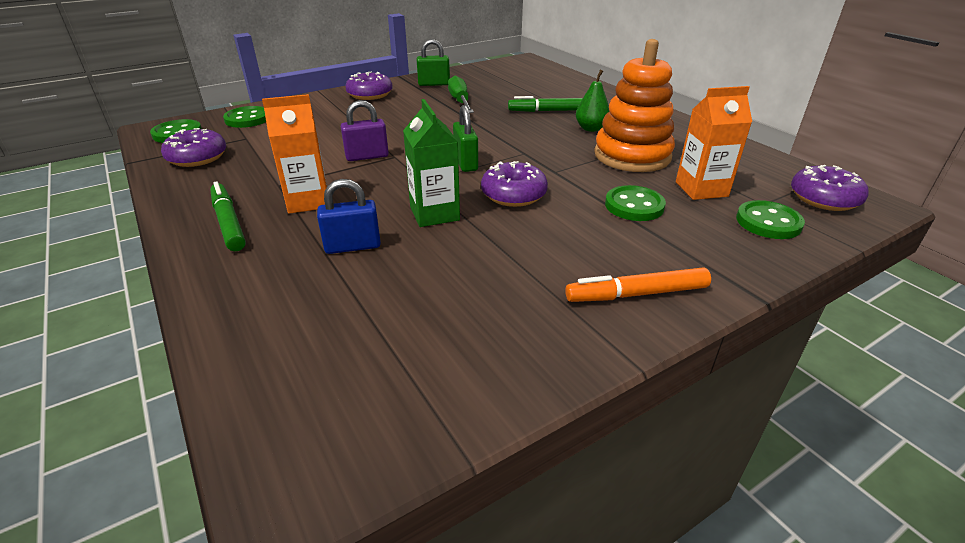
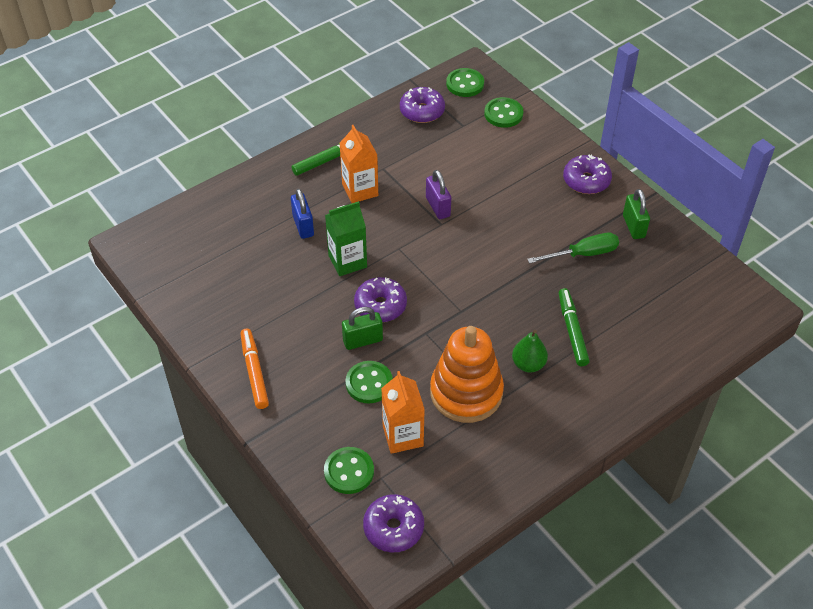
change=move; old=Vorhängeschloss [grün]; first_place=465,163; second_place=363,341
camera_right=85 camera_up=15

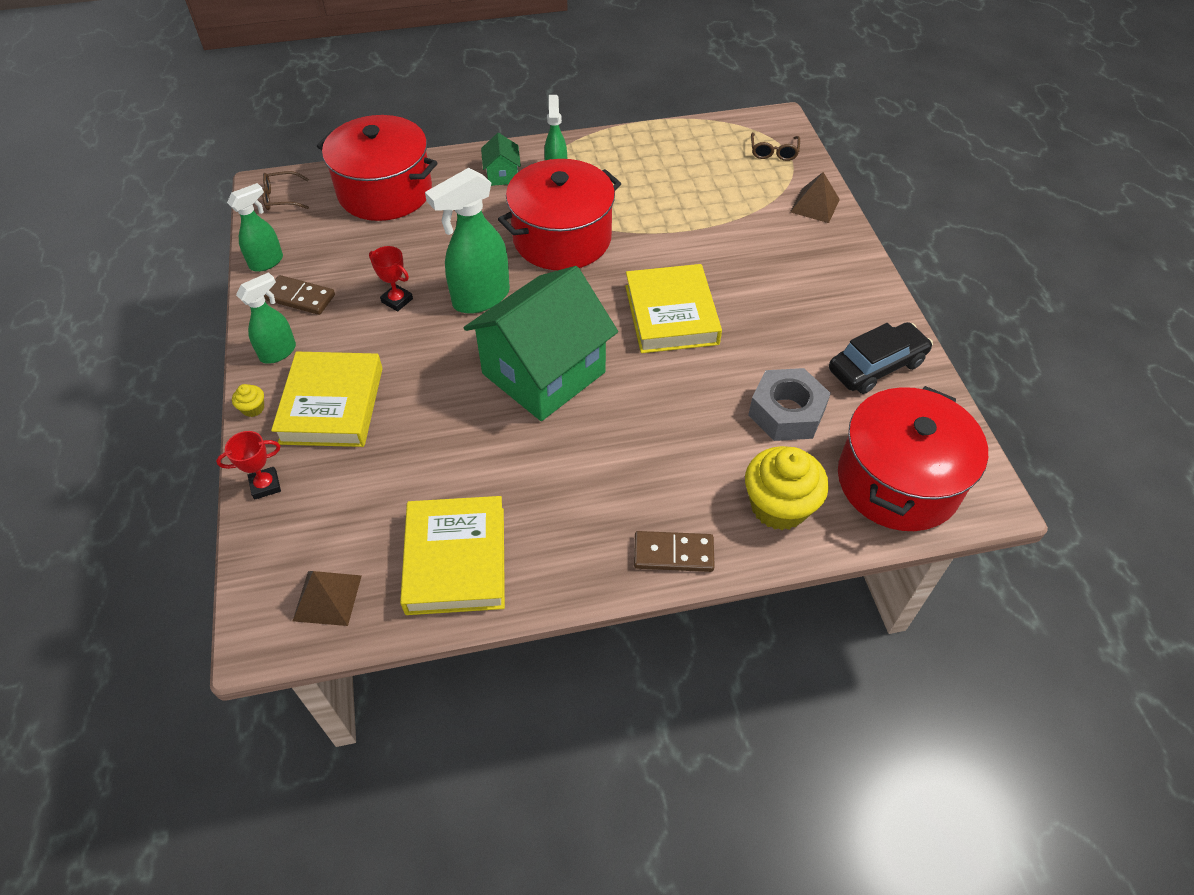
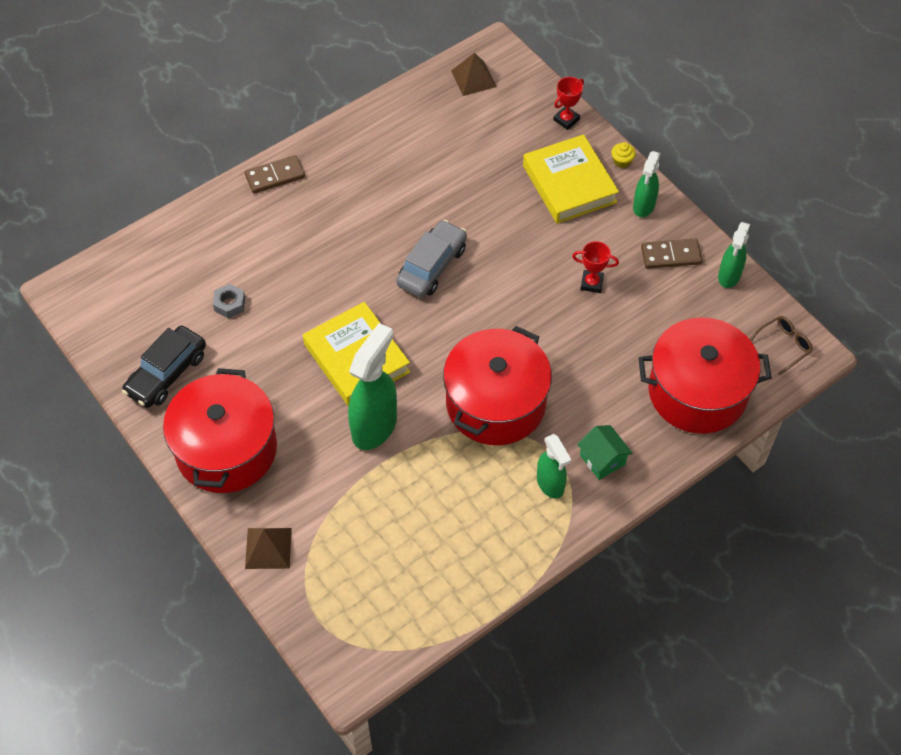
change=delete; old=Buch [gelb]; first_place=456,560
change=delete; old=Muffin [gelb]; first_place=778,506
change=delete; old=Brille [braun]; first_place=773,152
change=move; old=Sprühflasche [grün]; first_place=480,298; second_place=375,426
change=move; old=Kochtopf [rot]; first_place=898,481; second_place=226,449
change=replace; old=Haus [grün]; new=Auto [grau]; first_place=544,373; second_place=432,266
change=resize; old=Sechskantmutter [grau]; first_place=786,412; second_place=229,304; factor=0.53
camera_right=155 camera_up=5

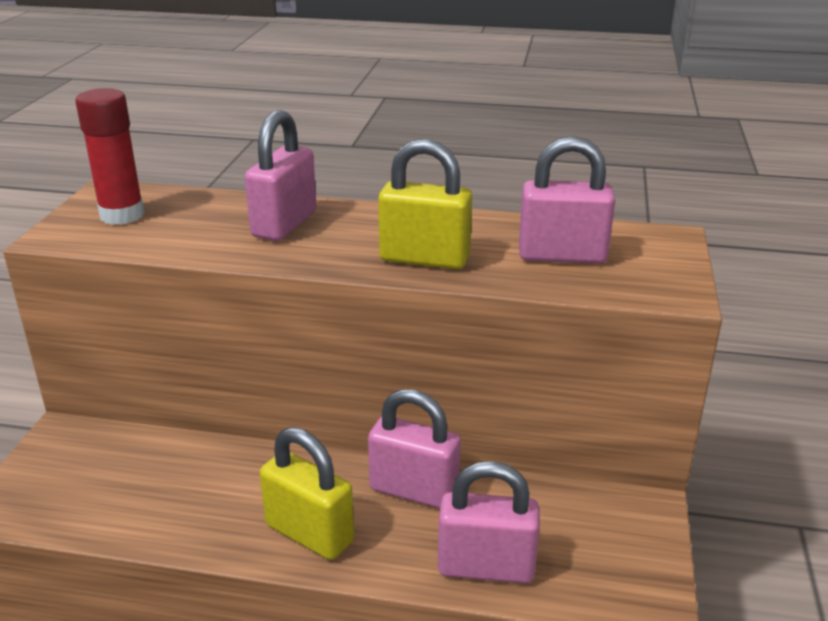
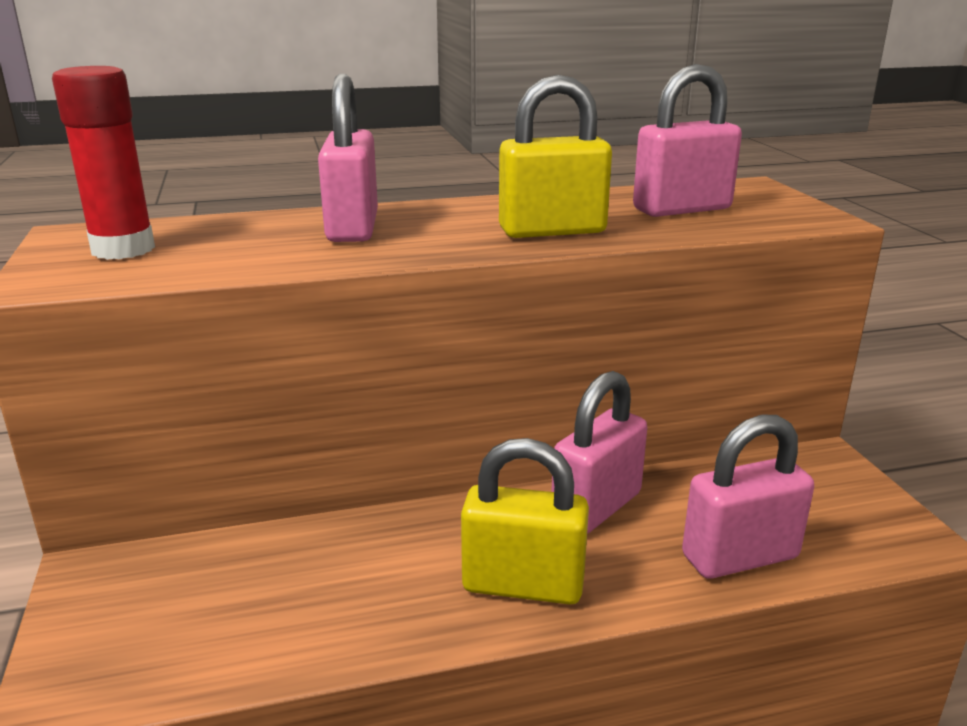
change=rotate; old=Vorhängeschloss [rosa]; first_place=414,490; second_place=596,507; degrees=-45
camera_right=-25 camera_up=-5

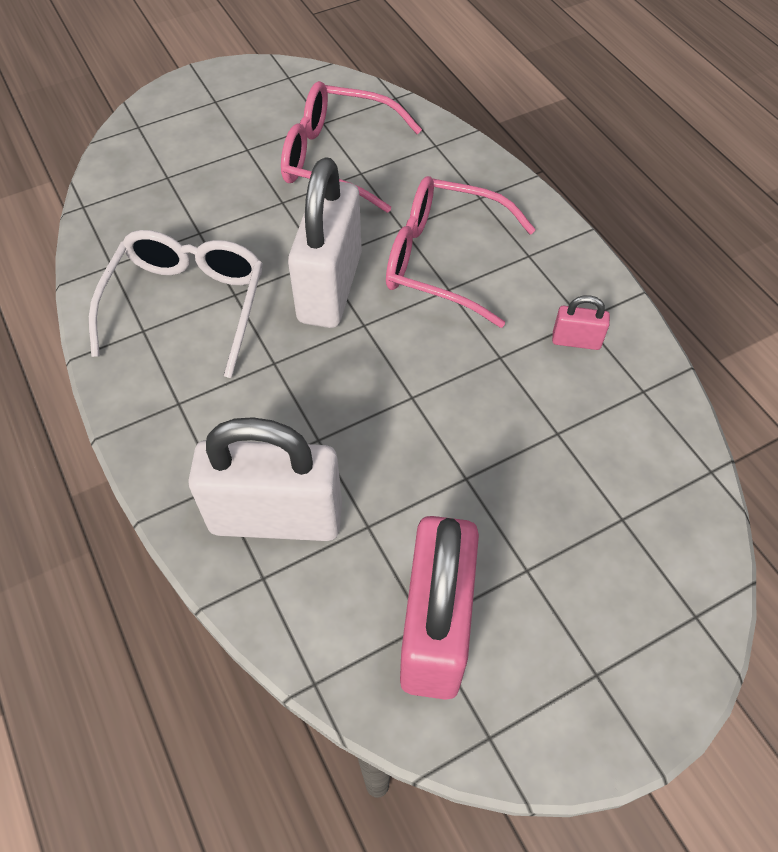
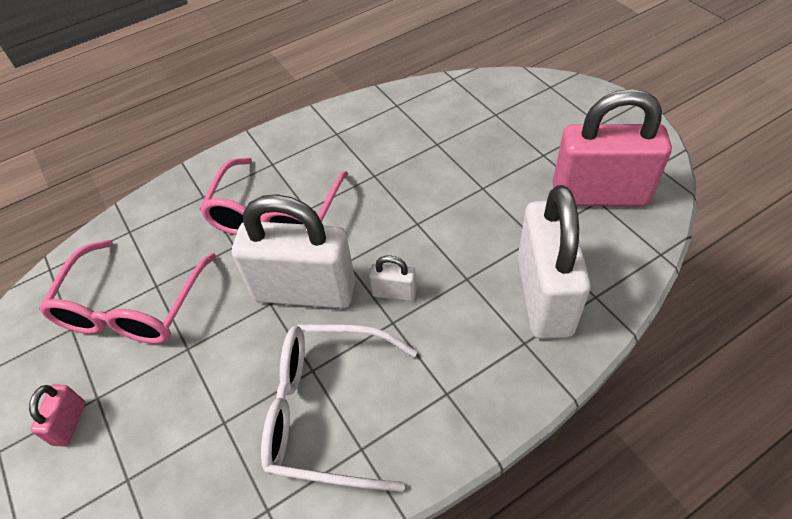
change=insert; new=Vorhängeschloss [weiß]; second_place=394,293
change=move; old=Vorhängeschloss [rosa]; first_place=576,341; second_place=69,423
camera_right=-90 camera_up=-5

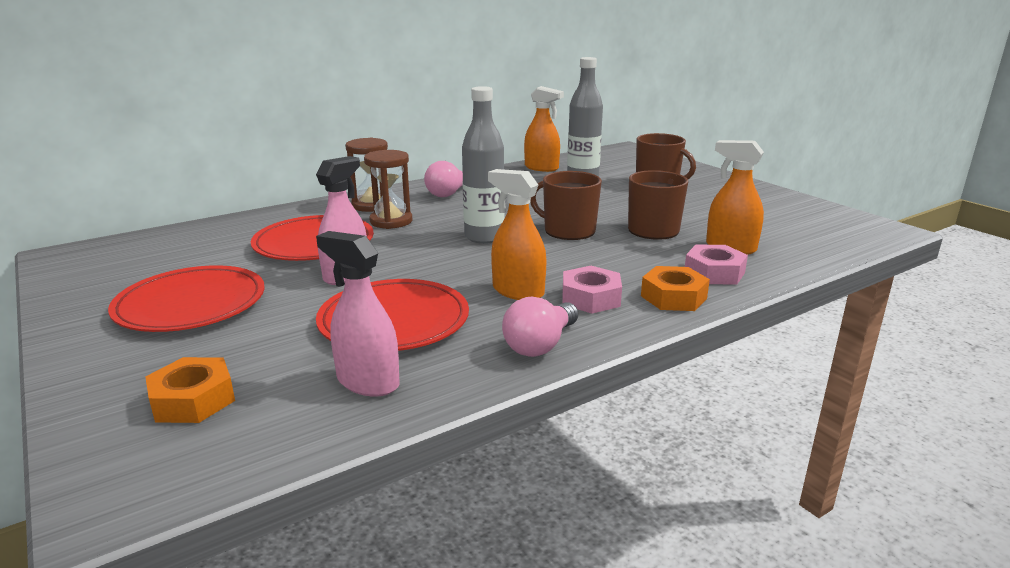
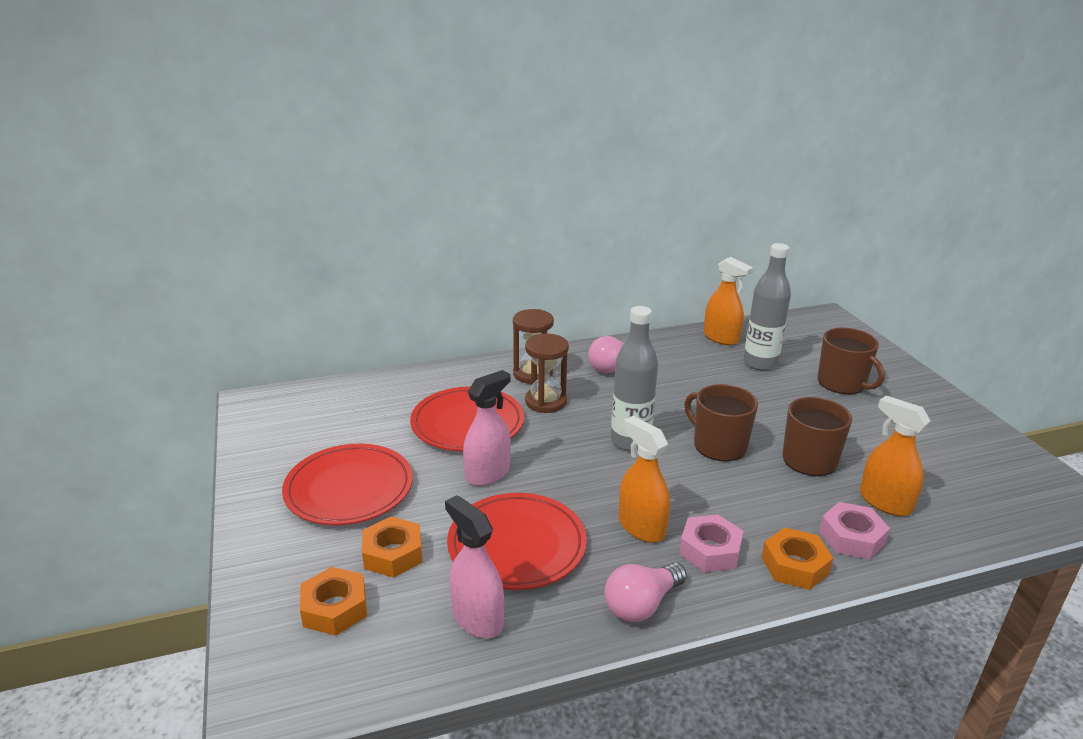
change=insert; new=Sechskantmutter [orange]; second_place=393,554
camera_right=15 camera_up=5

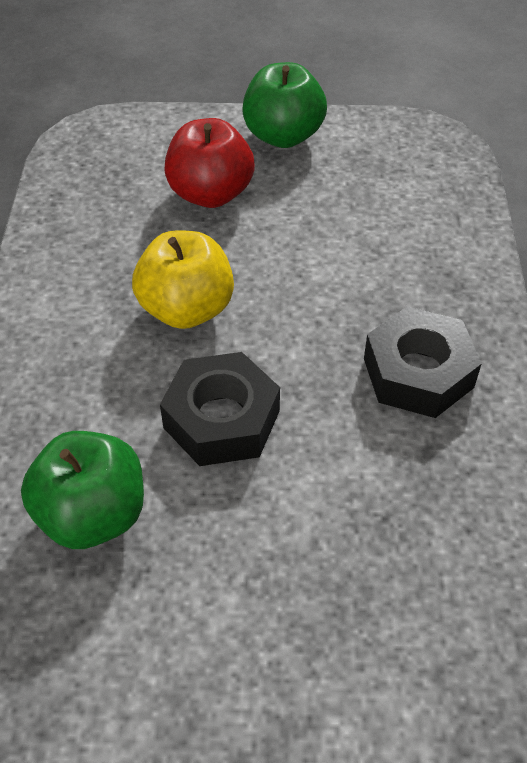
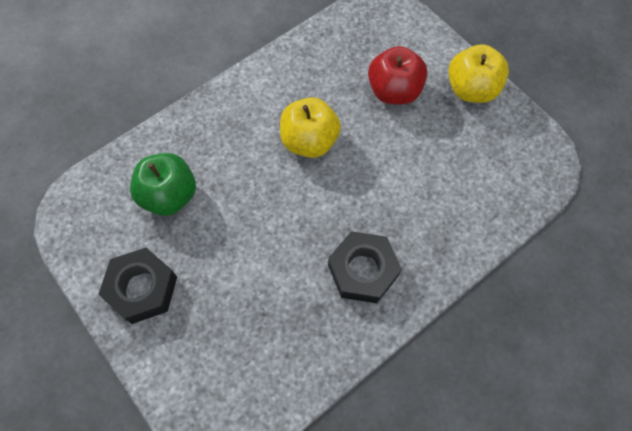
change=move; old=Sechskantmutter [schwarz]; first_place=221,419; second_place=142,288
change=recolor; old=Apfel [grün]; new=Apfel [gelb]; first_place=283,136; second_place=471,89
camera_right=50 camera_up=15

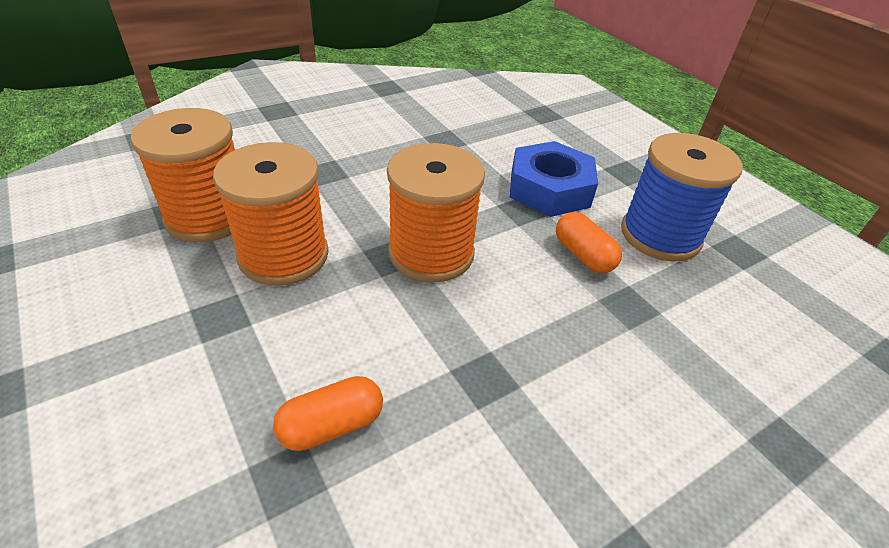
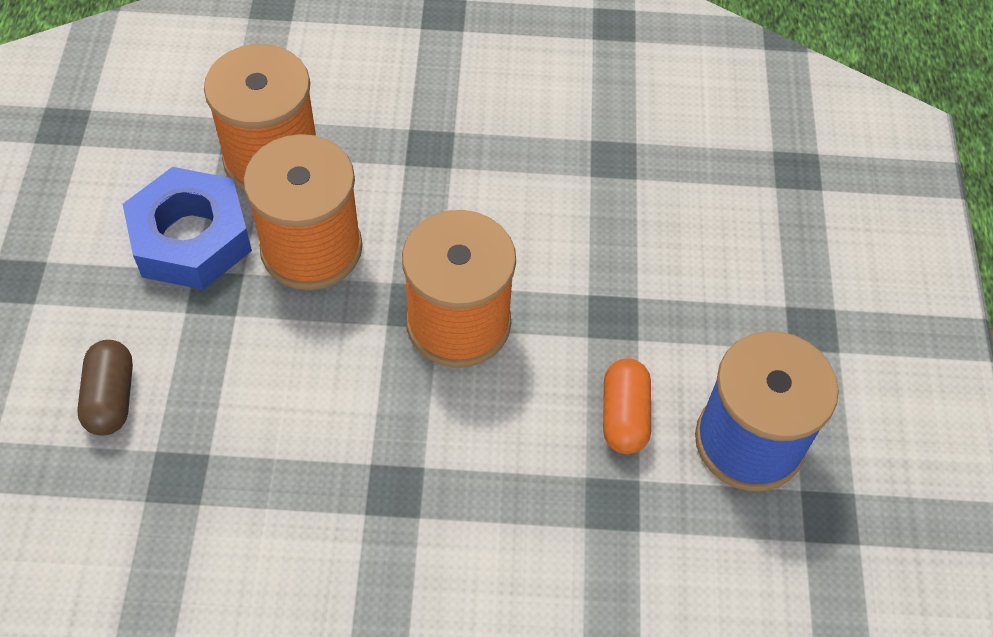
change=delete; old=Kapsel [orange]; first_place=332,425
change=insert; new=Kapsel [braun]; second_place=111,397
change=move; old=Sechskantmutter [blau]; first_place=549,189; second_place=191,238
camera_right=35 camera_up=15

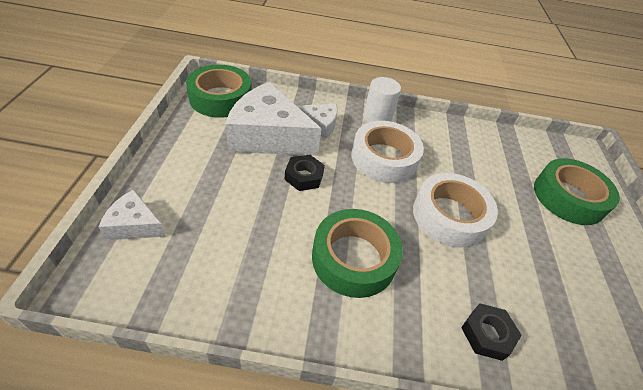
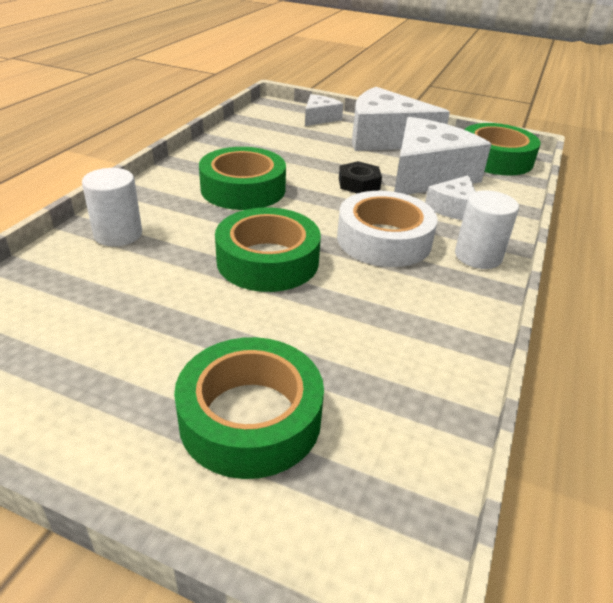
change=insert; new=Käse [weiß]; second_place=385,138
change=replace; old=Sechskantmutter [schwarz]; new=Vollzylinder [weiß]; first_place=487,334; second_place=118,234
change=recolor; old=Klebeband [weiß]; new=Klebeband [grün]; first_place=449,216; second_place=268,261
camera_right=110 camera_up=-10

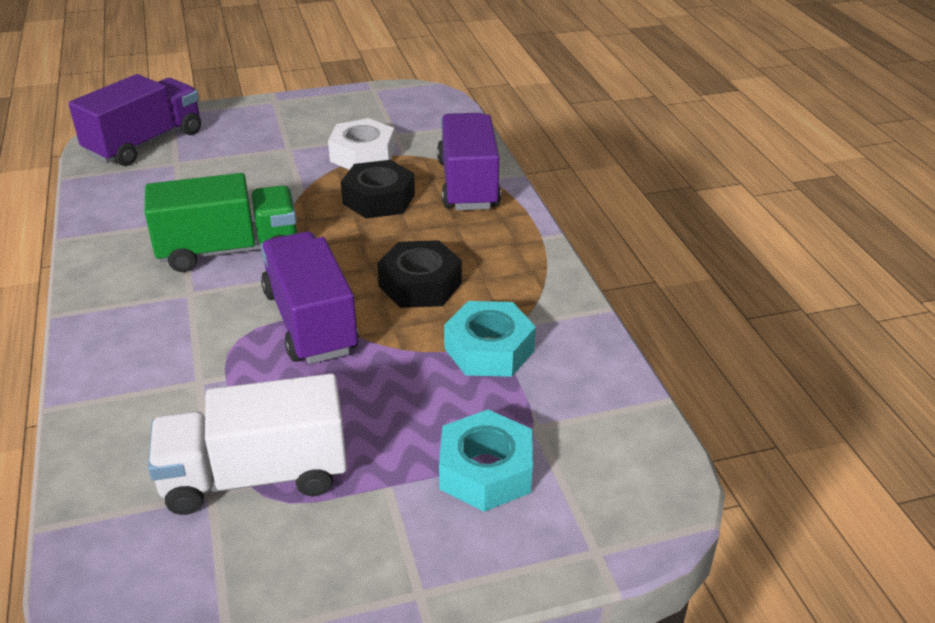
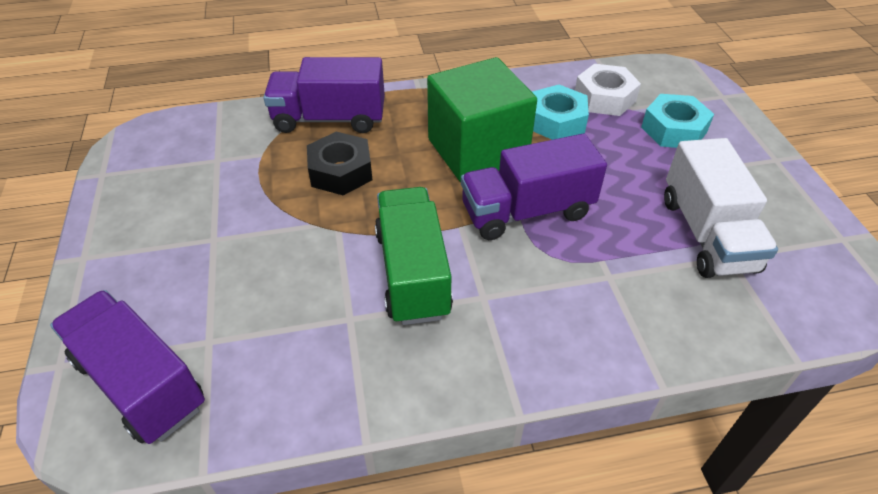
change=move; old=Sechskantmutter [weiß]; first_place=362,155; second_place=604,98
change=replace; old=Sechskantmutter [schwarz]; new=Kubus [grün]; first_place=420,285; second_place=477,150
camera_right=-85 camera_up=10

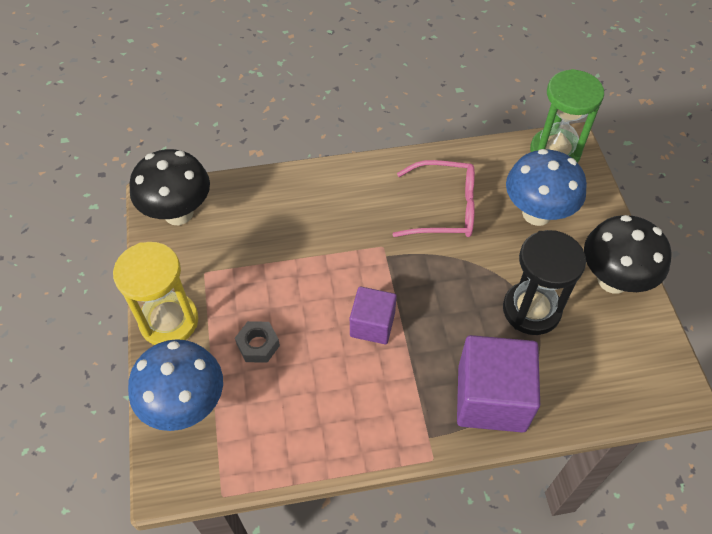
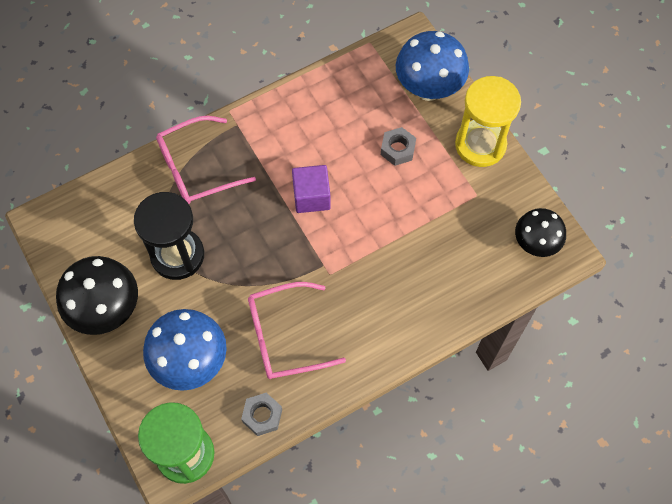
change=insert; new=Sechskantmutter [grau]; second_place=262,415
change=replace; old=Kubus [lila]; new=Brille [rosa]; first_place=491,398; second_place=196,168
change=resize; old=Pilz [schwarz]; first_place=178,213; second_place=535,244; factor=0.66
camera_right=160 camera_up=10

